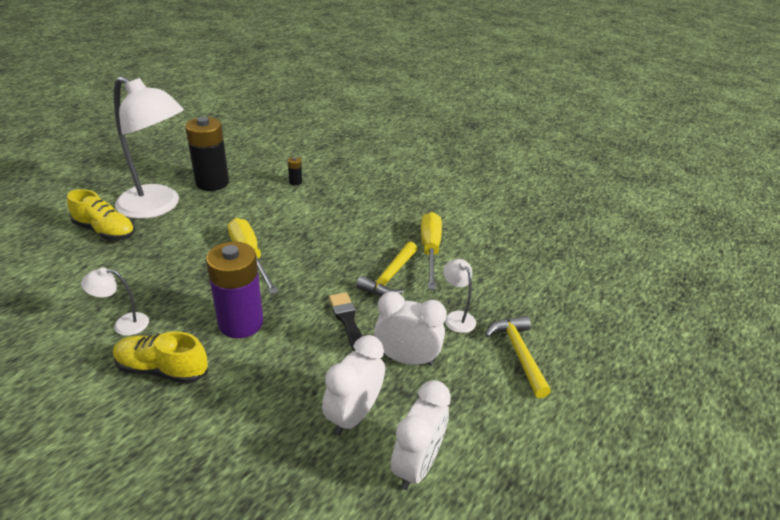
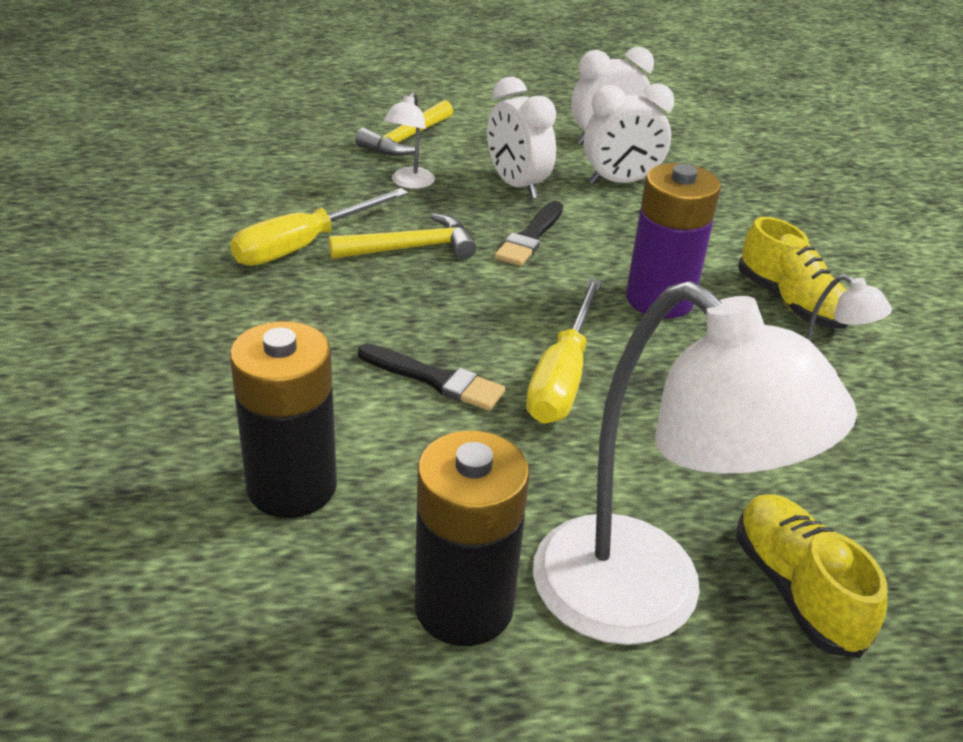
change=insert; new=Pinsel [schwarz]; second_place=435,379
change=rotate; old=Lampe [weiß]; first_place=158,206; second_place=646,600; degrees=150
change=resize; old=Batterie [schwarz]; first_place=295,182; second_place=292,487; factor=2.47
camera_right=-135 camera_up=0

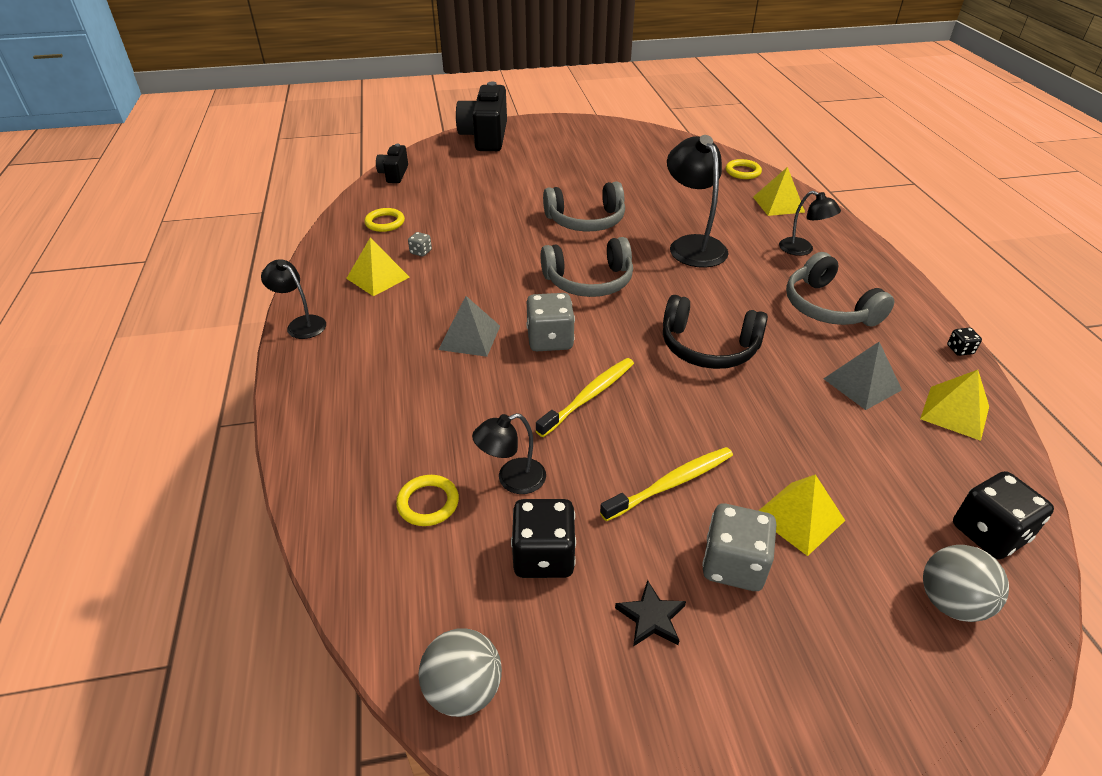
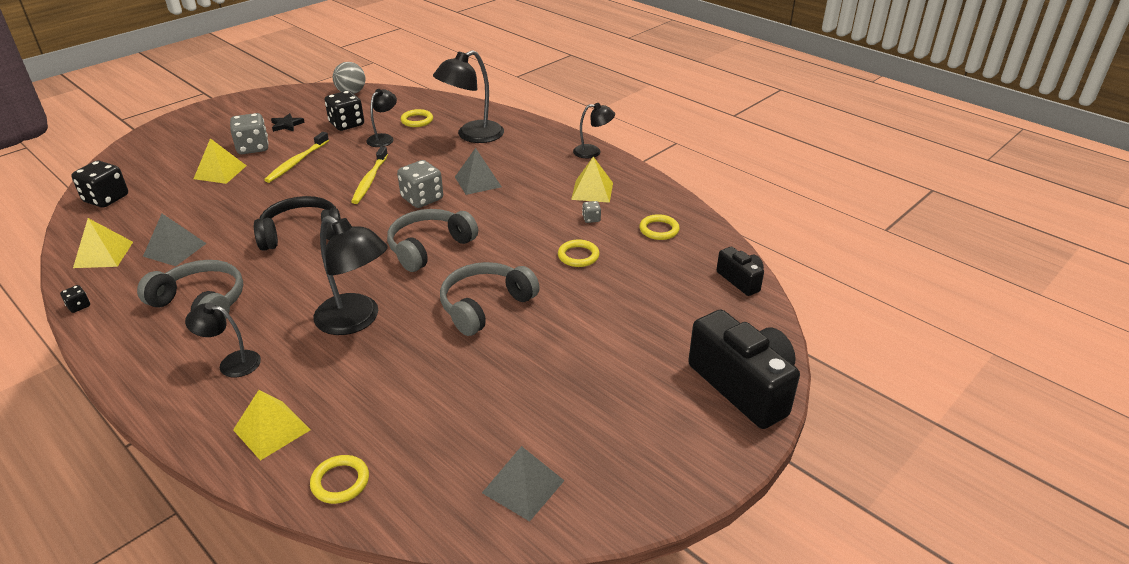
change=delete; old=Ball [grau]; first_place=950,602
change=insert; new=Lampe [schwarz]; second_place=472,136
change=insert; new=Pyramide [grau]; second_place=523,486
change=insert; new=Ring [gelb]; second_place=578,256
camera_right=145 camera_up=-5

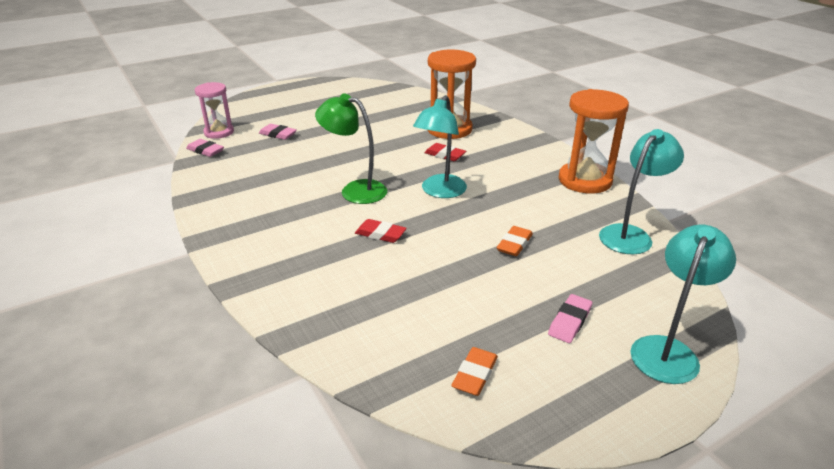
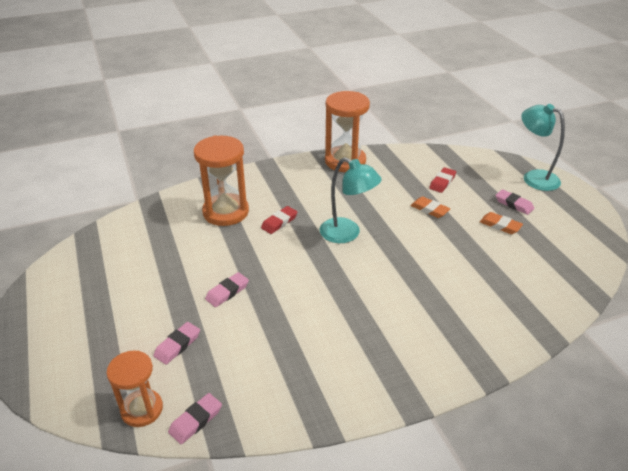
change=delete; old=Lampe [grün]; first_place=355,190
change=delete; old=Lampe [türkis]; first_place=631,235
change=insert; new=Radiergummi [rosa]; second_place=227,292
change=move; old=Radiergummi [rot]; first_place=380,234; second_place=442,182
change=move; old=Radiergummi [orange]; first_place=475,374; second_place=500,225
change=recolor; old=Sanduhr [rosa]; new=Sanduhr [orange]; first_place=219,132; second_place=142,409
camera_right=-80 camera_up=5

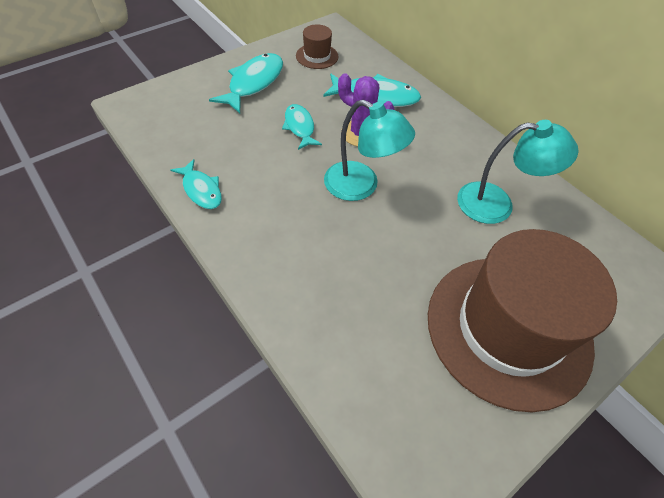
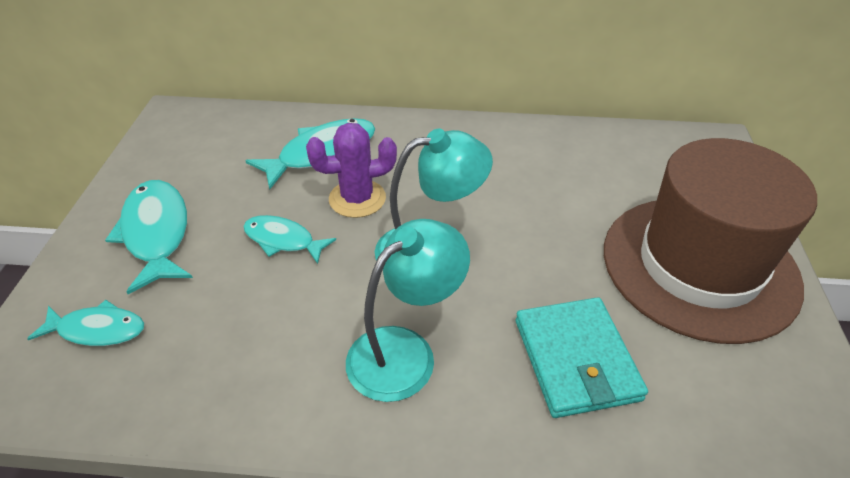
change=delete; old=Hut [braun]; first_place=317,56
change=insert; new=Geldbörse [türkis]; second_place=576,359
change=move; old=Fisch [türkis]; first_place=201,190; second_place=97,330
change=move; old=Lampe [türkis]; first_place=497,204; second_place=405,351
camera_right=-45 camera_up=-10

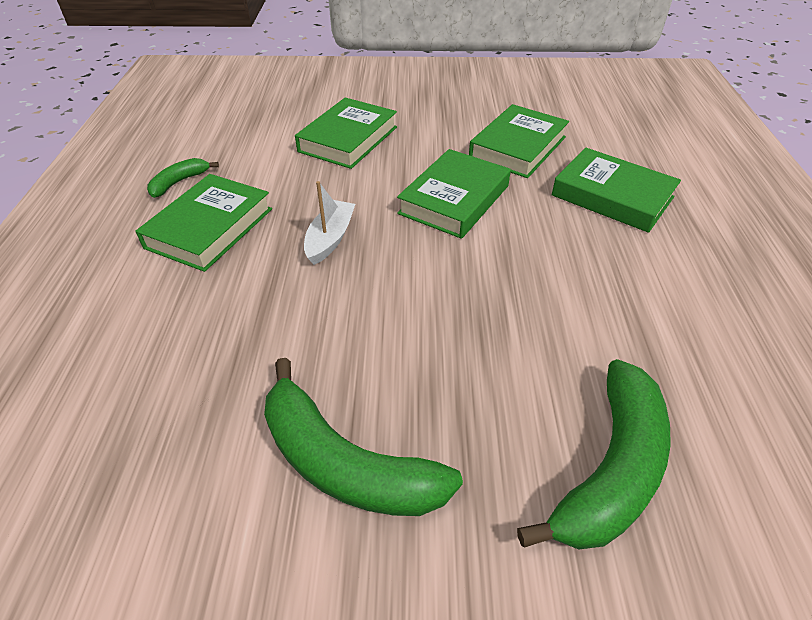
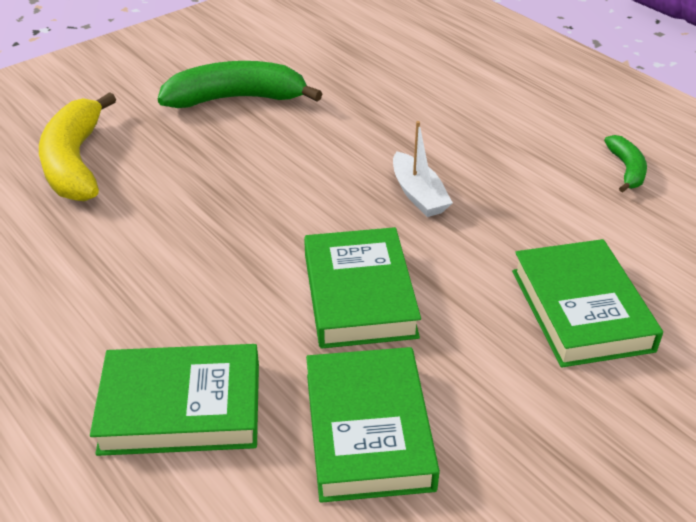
change=delete; old=Buch [grün]; first_place=210,228
change=recolor; old=Banane [grün]; new=Banane [gelb]; first_place=611,469; second_place=75,162
camera_right=140 camera_up=-5

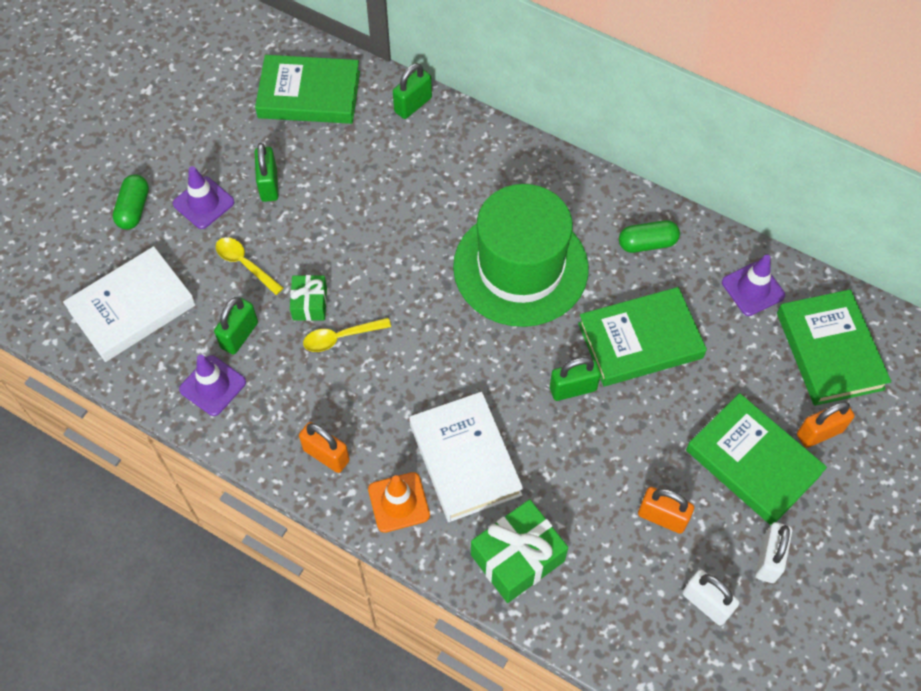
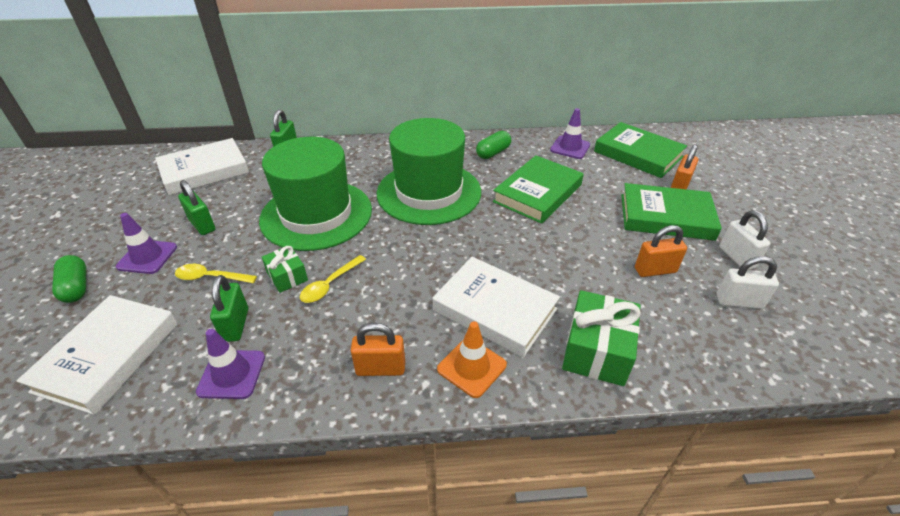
change=delete; old=Vorhängeschloss [grün]; first_place=573,389
change=insert; new=Hut [grün]; second_place=316,214
change=recolor; old=Buch [grün]; new=Buch [weiß]; first_place=309,94; second_place=204,171
camera_right=-35 camera_up=-20

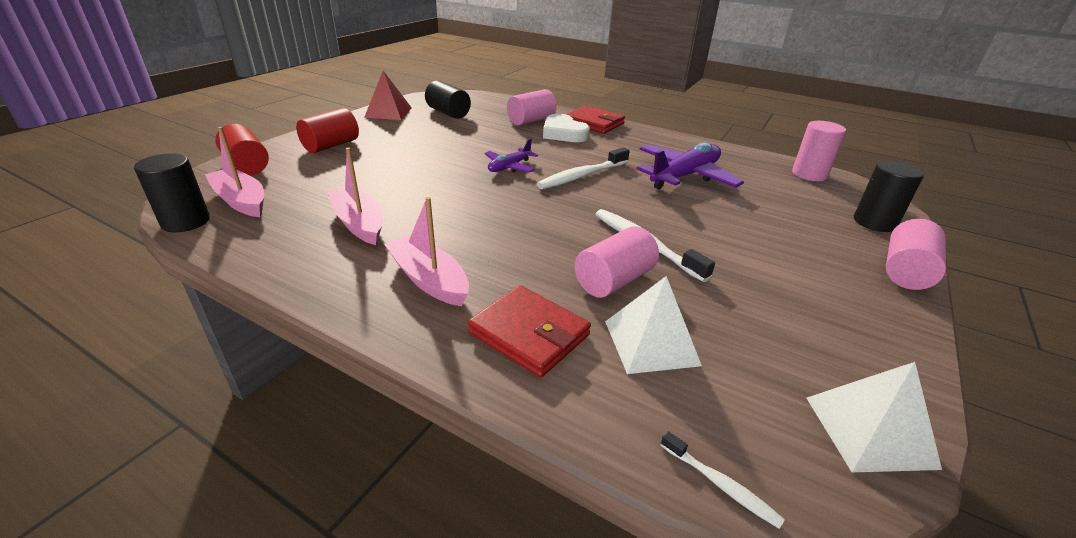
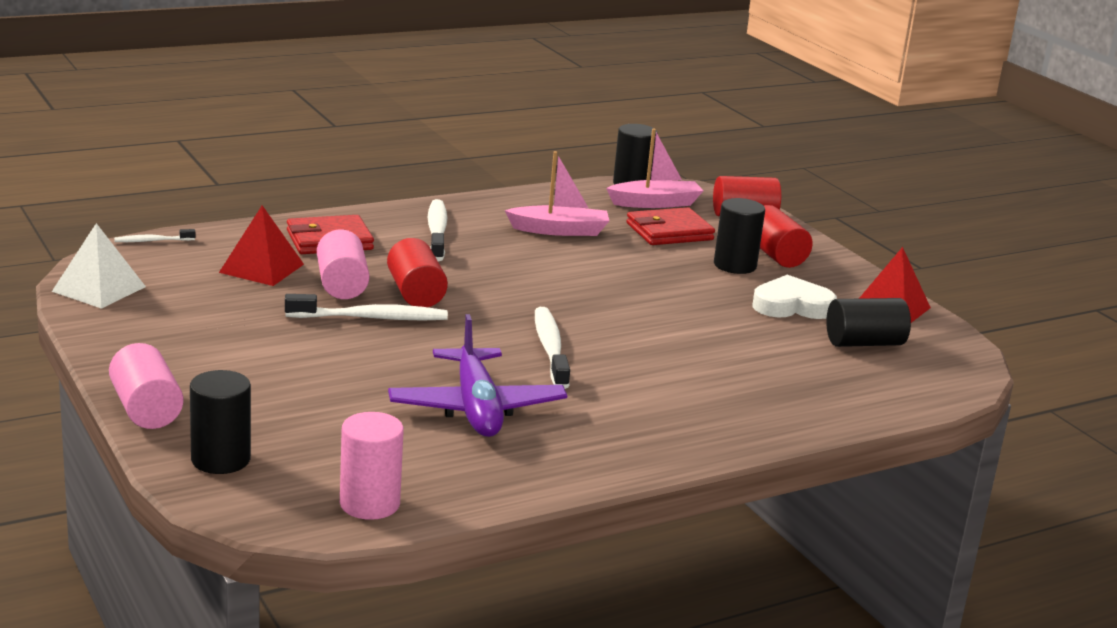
change=delete; old=Flugzeug [lila]; first_place=509,167
change=delete; old=Vollzylinder [rosa]; first_place=531,121
change=insert; new=Vollzylinder [rot]; second_place=415,293
change=insert; new=Vollzylinder [schwarz]; second_place=735,265
change=move; old=Herz [weiß]; first_place=563,133; second_place=792,306
change=move; old=Geldbörse [rot]; first_place=594,123; second_place=669,232
change=replace; old=Boot [rosa]; new=Zahnbürste [weiß]; first_place=429,280; second_place=437,232
change=recolor; old=Pyramide [weiß]; new=Pyramide [rot]; first_place=651,342; second_place=262,268
camera_right=120 camera_up=-10

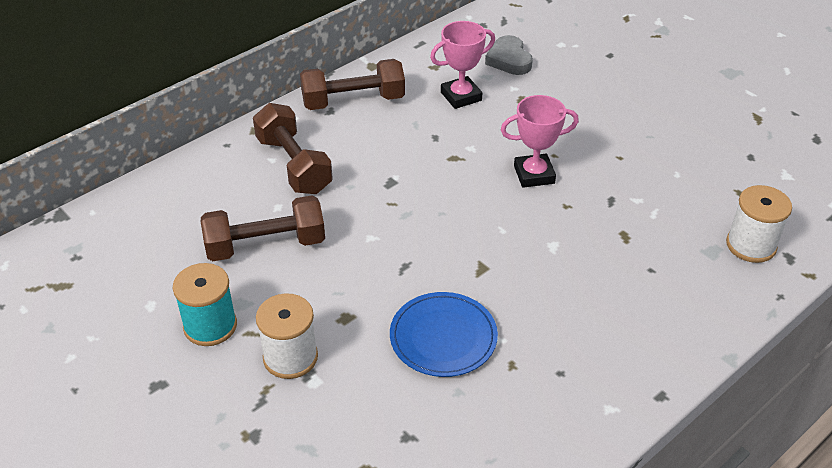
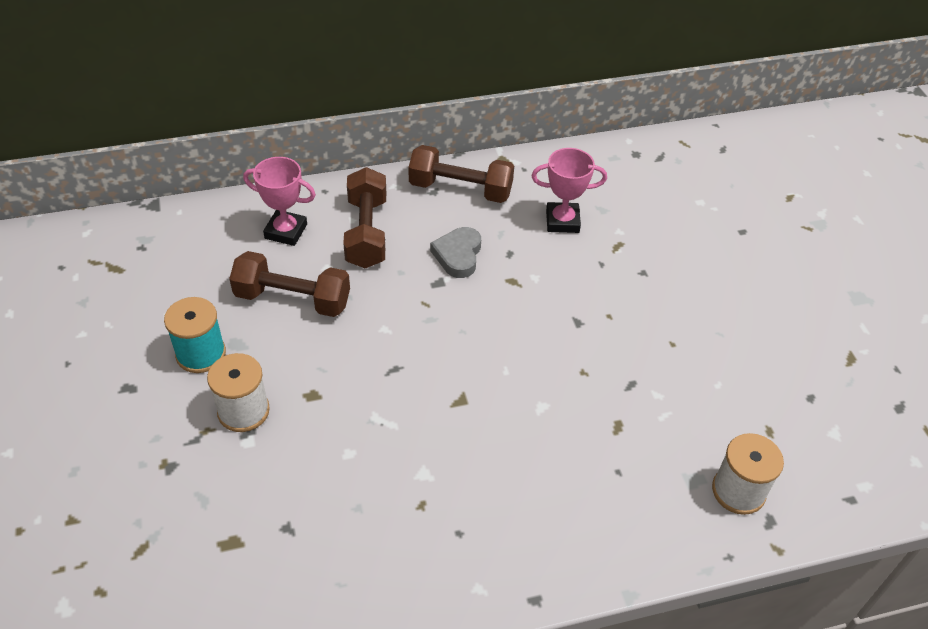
change=delete; old=Teller [blau]; first_place=443,337
change=move; old=Herz [grau]; first_place=509,60; second_place=458,255
change=move; old=Pokal [rosa]; first_place=534,175; second_place=286,231
camera_right=25 camera_up=5

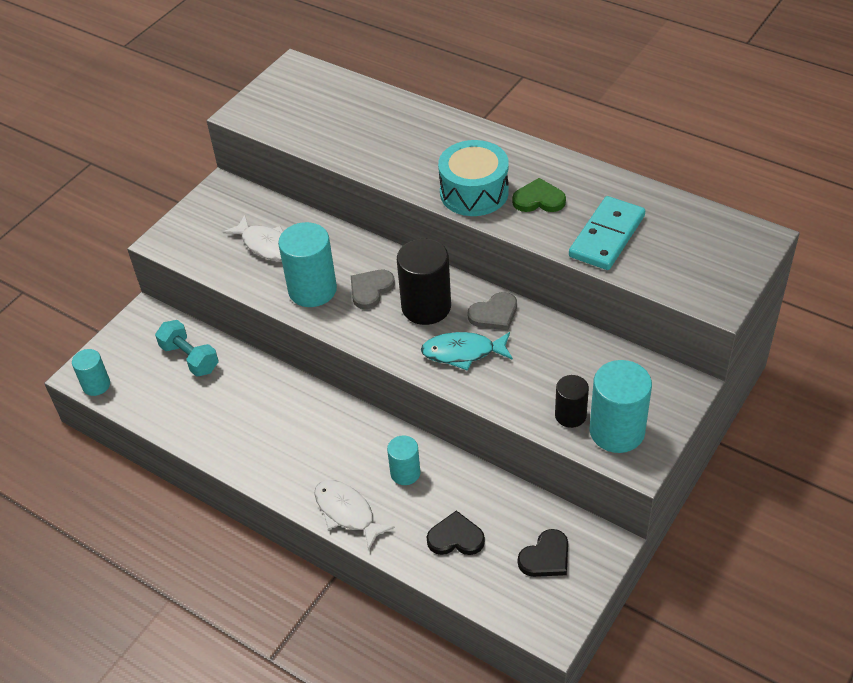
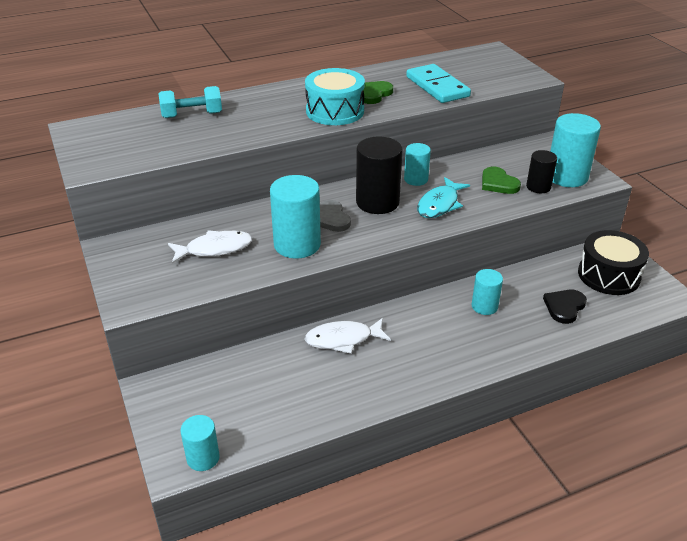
change=insert; new=Herz [grün]; second_place=498,183
change=move; old=Hantel [türkis]; first_place=190,358; second_place=192,115
change=move; old=Fisch [weiß]; first_place=347,512; second_place=343,339
change=replace; old=Herz [grau]; new=Vollzylinder [türkis]; first_place=494,314; second_place=416,179
change=replace; old=Herz [schwarz]; new=Trommel [schwarz]; first_place=546,557; second_place=608,275
camera_right=-60 camera_up=-10

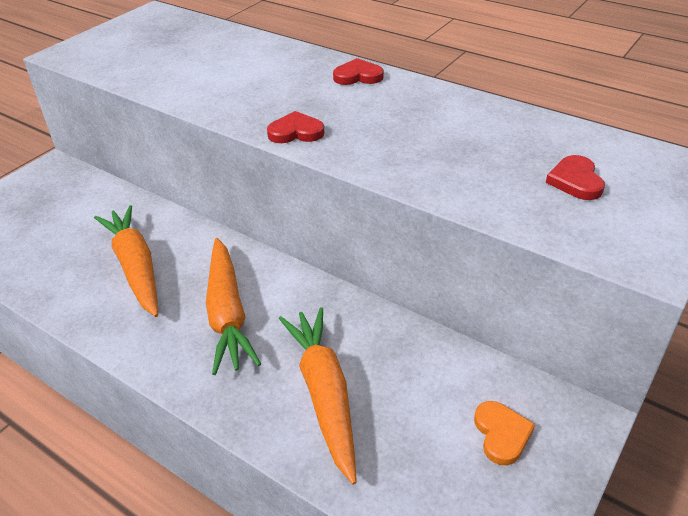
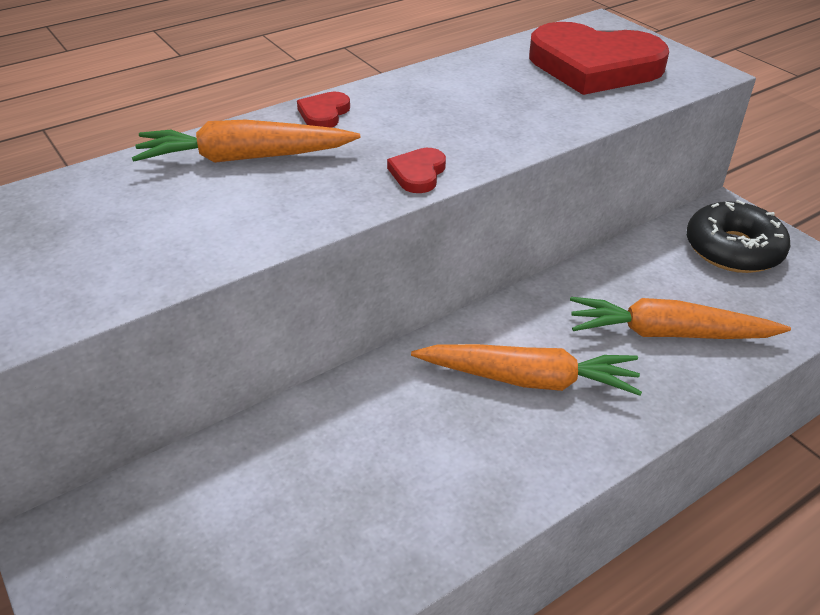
change=move; old=Karotte [orange]; first_place=136,267; second_place=245,158
change=replace; old=Herz [orange]; new=Donut [schwarz]; first_place=501,434; second_place=733,249
change=resize; old=Herz [rot]; first_place=575,181; second_place=594,66; factor=2.44
camera_right=-70 camera_up=0

